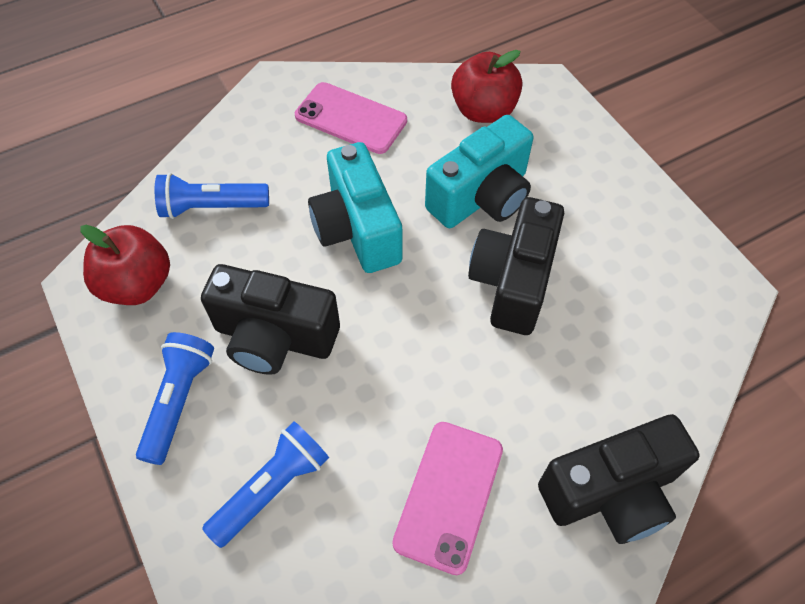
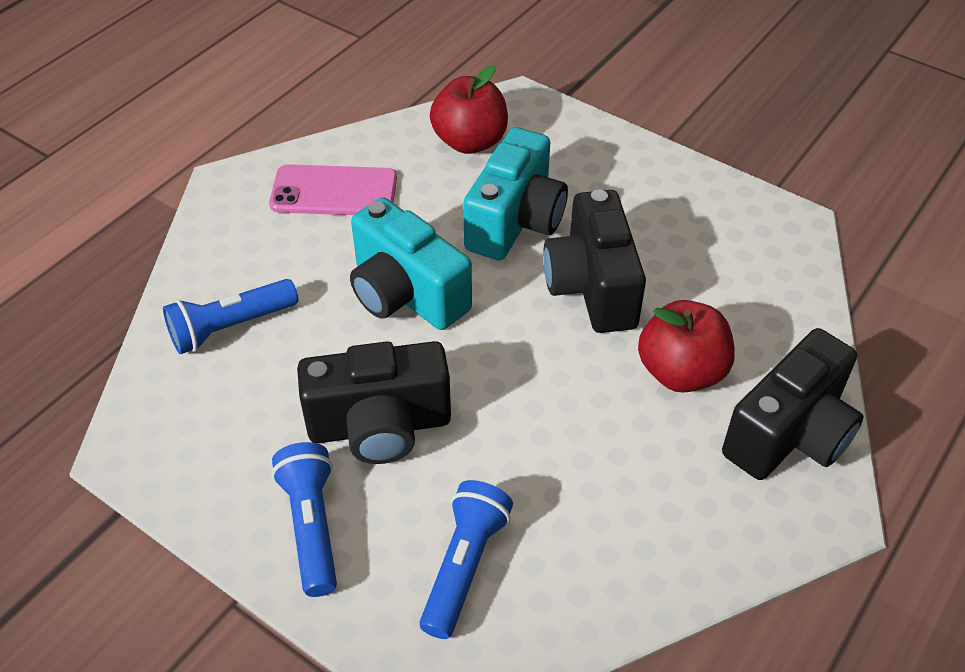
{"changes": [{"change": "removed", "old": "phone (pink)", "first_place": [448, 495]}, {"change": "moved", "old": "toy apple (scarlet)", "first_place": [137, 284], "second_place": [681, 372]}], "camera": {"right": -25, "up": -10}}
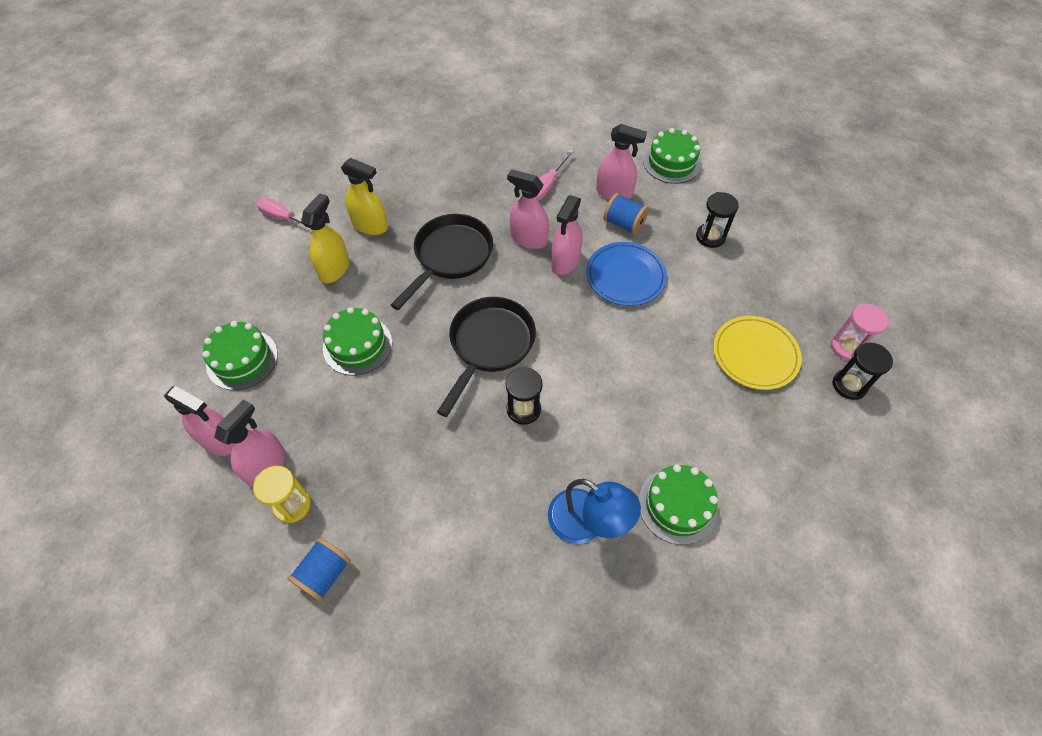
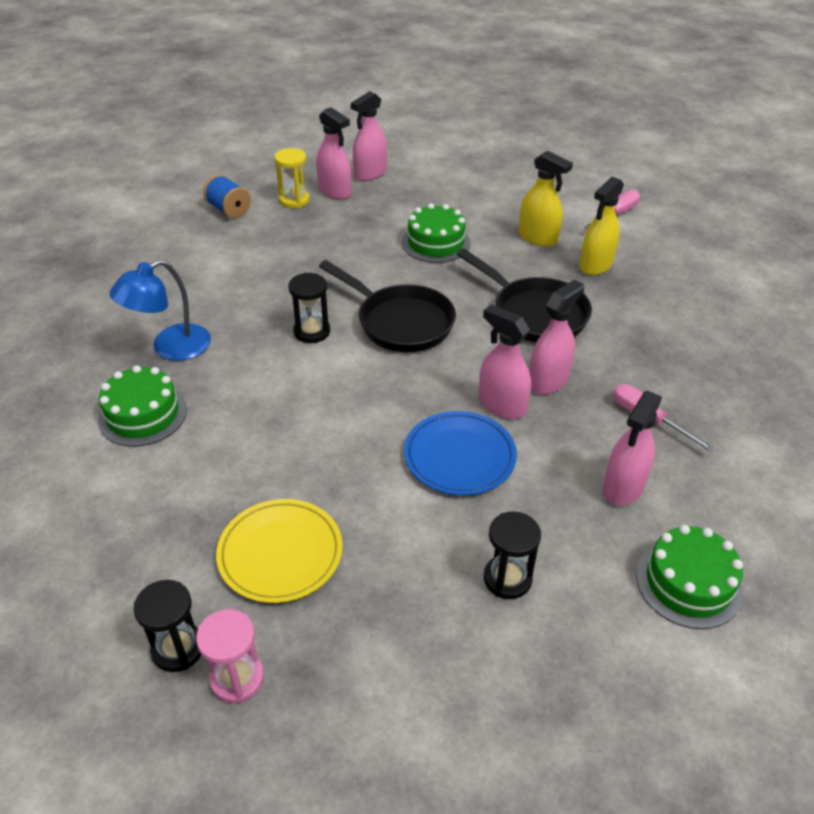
{"changes": [{"change": "removed", "old": "cake (green)", "first_place": [242, 359]}, {"change": "removed", "old": "bobbin (royal blue)", "first_place": [624, 224]}], "camera": {"right": 105, "up": -15}}
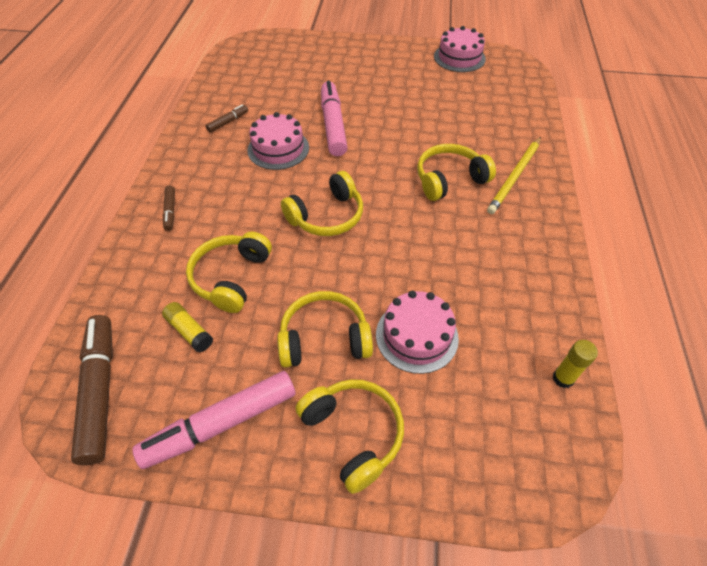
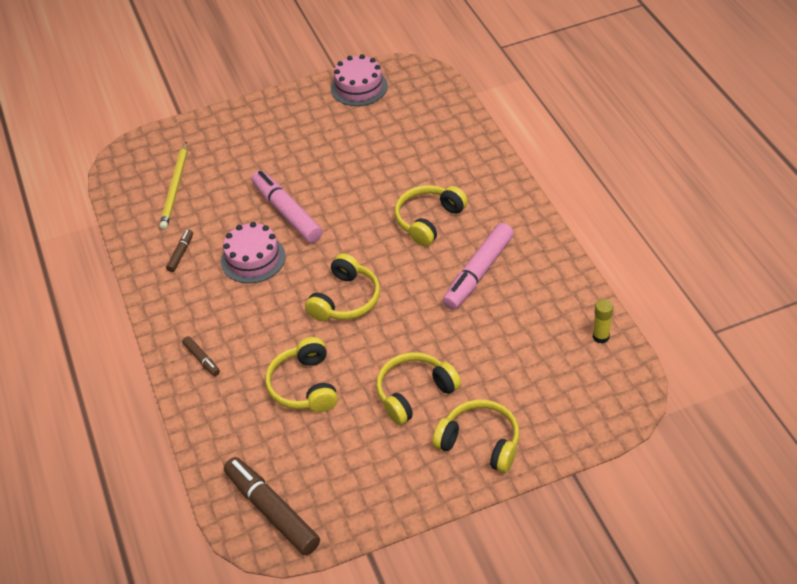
{"changes": [{"change": "removed", "old": "stick of glue (bright yellow)", "first_place": [189, 331]}, {"change": "removed", "old": "cake (pink)", "first_place": [417, 336]}, {"change": "moved", "old": "marker pen (pink)", "first_place": [221, 424], "second_place": [478, 273]}, {"change": "moved", "old": "wooden pencil (bright yellow)", "first_place": [514, 177], "second_place": [175, 188]}], "camera": {"right": -25, "up": -5}}
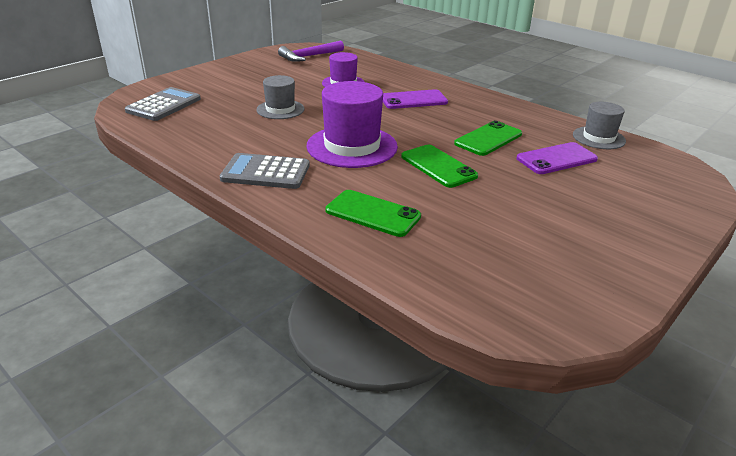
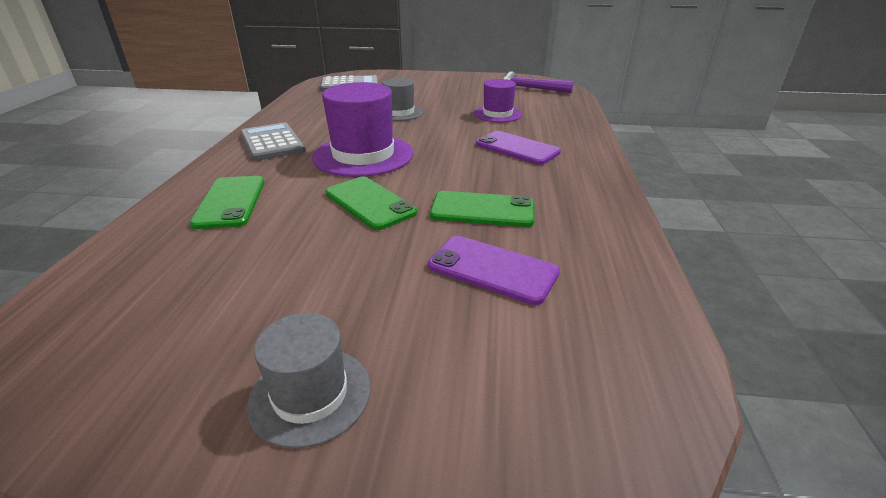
{"changes": [{"change": "moved", "old": "tall hat (grey)", "first_place": [599, 138], "second_place": [310, 395]}, {"change": "turned", "old": "phone (green)", "first_place": [438, 166], "second_place": [370, 203], "degrees": -60}], "camera": {"right": 55, "up": 0}}
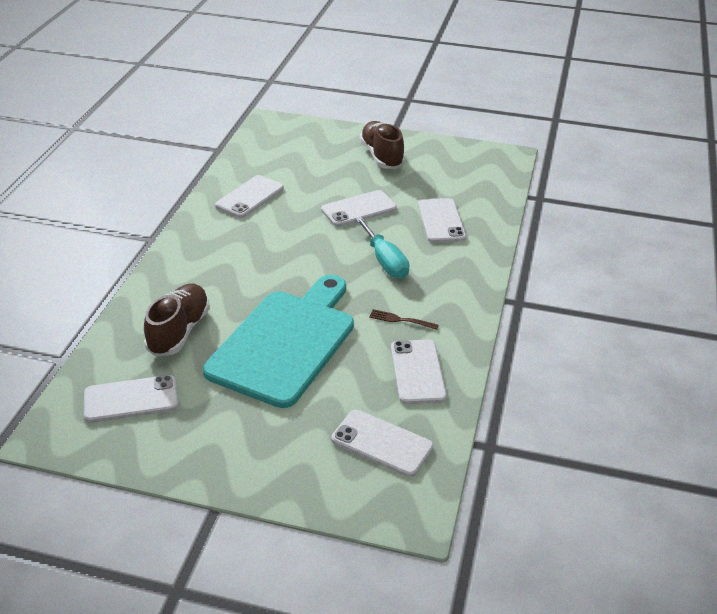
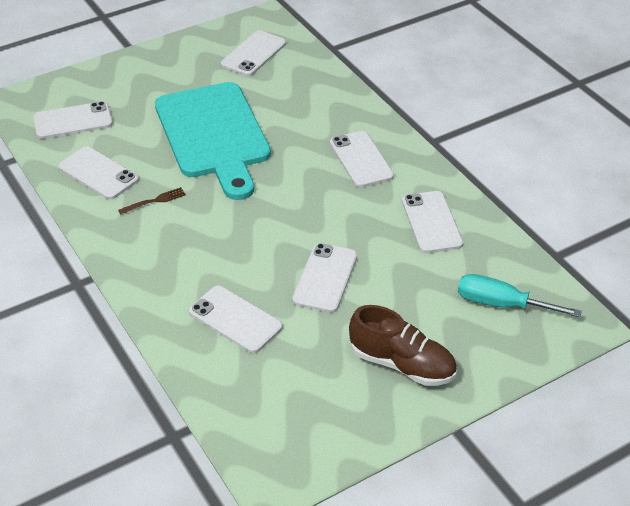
{"changes": [{"change": "removed", "old": "lace-up shoe (brown)", "first_place": [179, 331]}, {"change": "added", "new": "phone (pure white)", "second_place": [361, 159]}, {"change": "moved", "old": "hand screwdriver (turquoise)", "first_place": [385, 261], "second_place": [501, 304]}], "camera": {"right": 135, "up": 5}}
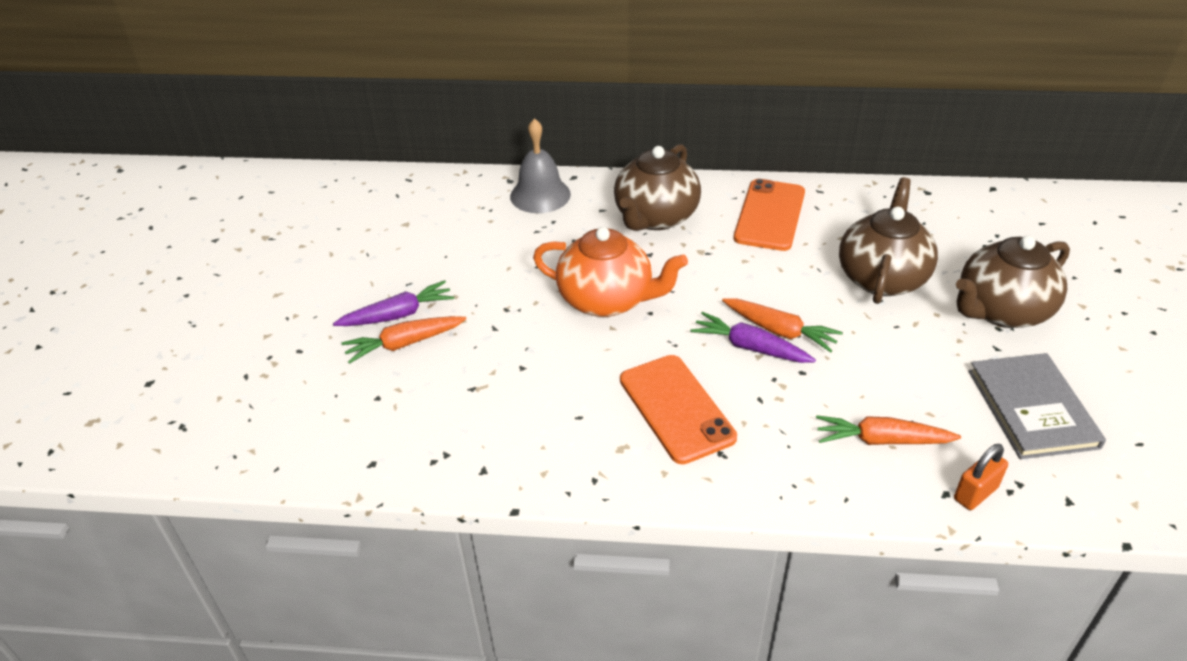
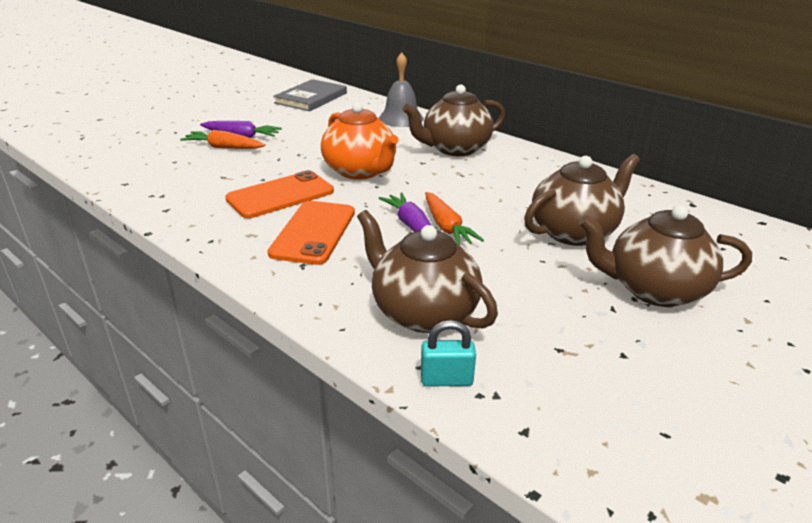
{"changes": [{"change": "moved", "old": "phone (orange)", "first_place": [769, 215], "second_place": [280, 195]}, {"change": "moved", "old": "book (grey)", "first_place": [1032, 408], "second_place": [311, 98]}, {"change": "replaced", "old": "toy carrot (orange)", "new": "tea pot (brown)", "first_place": [881, 440], "second_place": [423, 312]}, {"change": "recoloured", "old": "small lock (orange)", "new": "small lock (turquoise)", "first_place": [975, 493], "second_place": [446, 379]}], "camera": {"right": 35, "up": -10}}
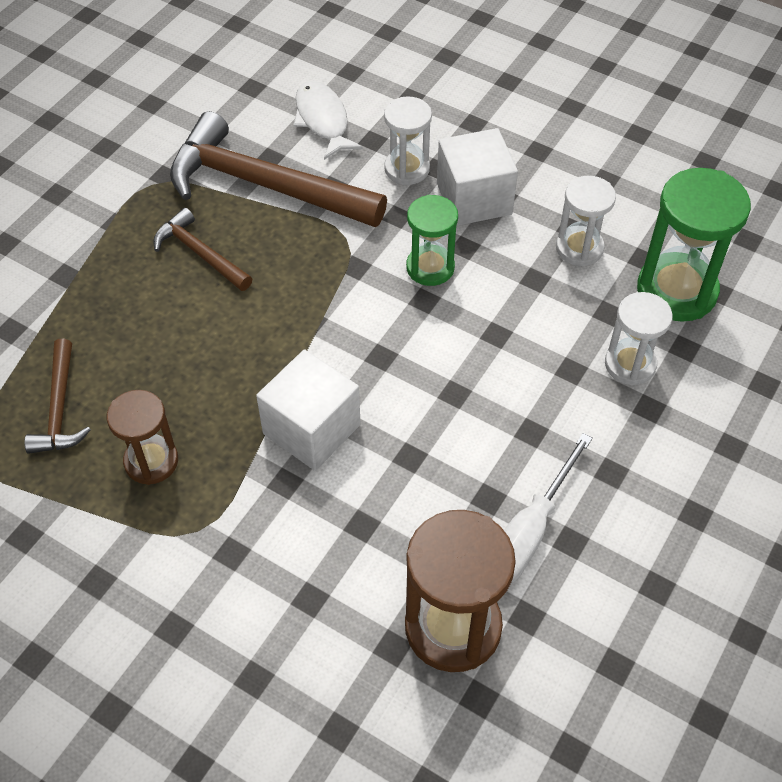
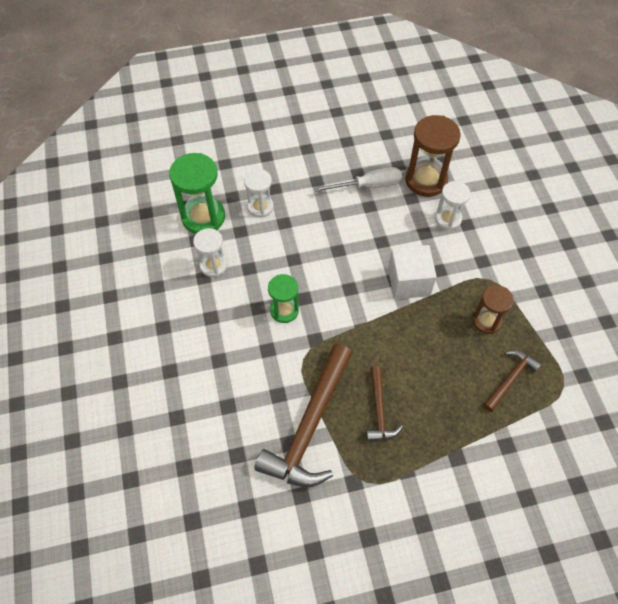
{"changes": [{"change": "removed", "old": "fish figure (pure white)", "first_place": [323, 120]}, {"change": "removed", "old": "solid cube (pure white)", "first_place": [474, 199]}, {"change": "moved", "old": "hourglass (pure white)", "first_place": [407, 169], "second_place": [448, 219]}, {"change": "turned", "old": "hammer (brown)", "first_place": [264, 185], "second_place": [309, 426], "degrees": 45}], "camera": {"right": -135, "up": 5}}
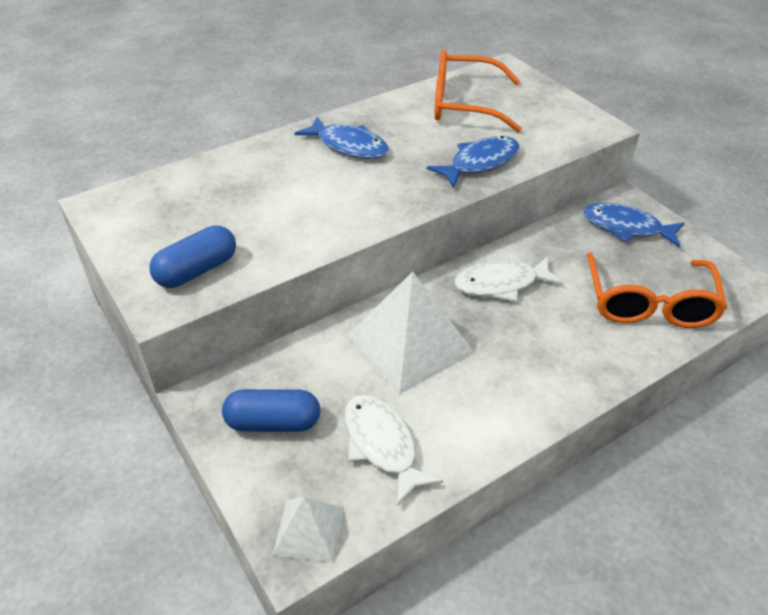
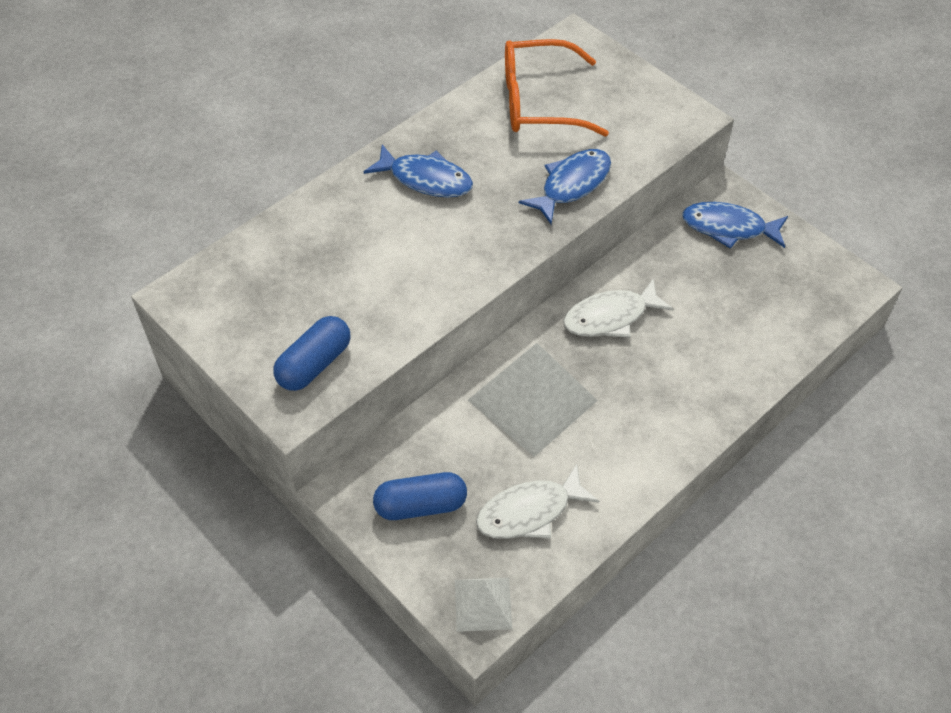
{"changes": [{"change": "removed", "old": "eyeglasses (orange)", "first_place": [649, 303]}, {"change": "turned", "old": "fish figure (pure white)", "first_place": [382, 445], "second_place": [529, 512], "degrees": -75}], "camera": {"right": -10, "up": 10}}
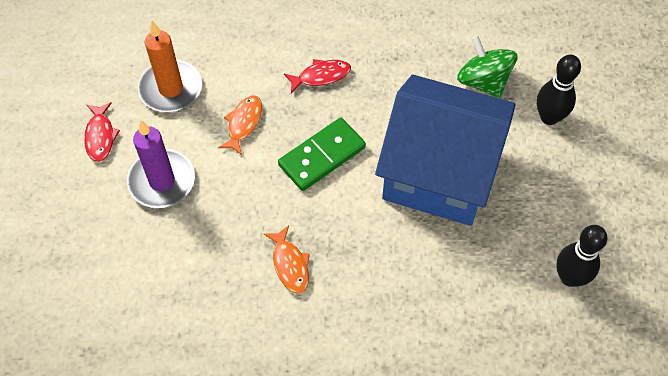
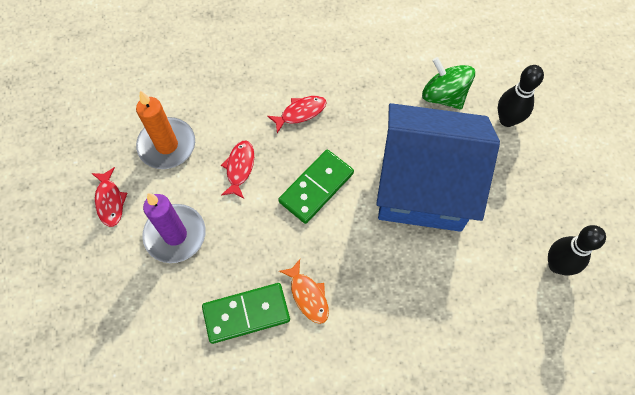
{"changes": [{"change": "added", "new": "domino (green)", "second_place": [246, 314]}, {"change": "recoloured", "old": "fish figure (orange)", "new": "fish figure (scarlet)", "first_place": [243, 123], "second_place": [239, 168]}], "camera": {"right": -10, "up": 5}}
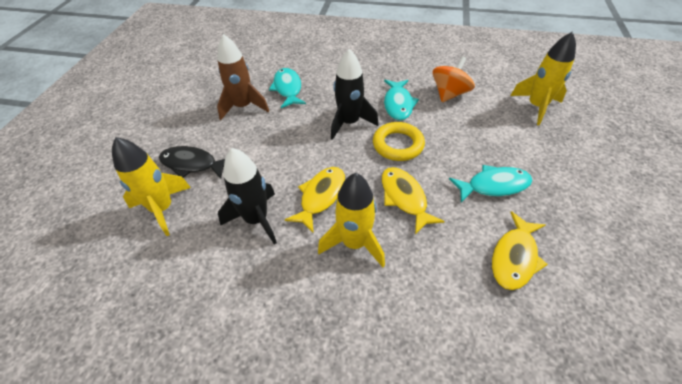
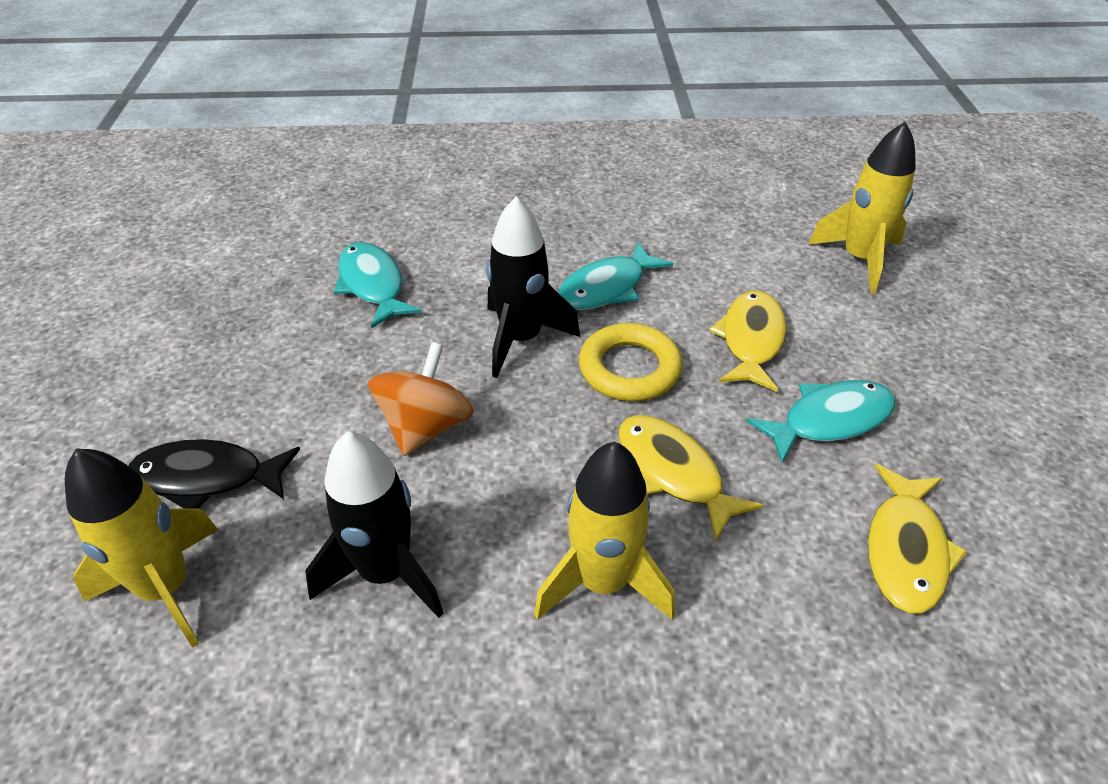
{"changes": [{"change": "removed", "old": "rocket (brown)", "first_place": [243, 107]}, {"change": "moved", "old": "fish figure (bright yellow)", "first_place": [321, 196], "second_place": [751, 340]}, {"change": "moved", "old": "whirligig (orange)", "first_place": [449, 94], "second_place": [426, 426]}, {"change": "turned", "old": "fish figure (turquoise)", "first_place": [398, 104], "second_place": [606, 288], "degrees": 60}], "camera": {"right": -15, "up": -5}}
